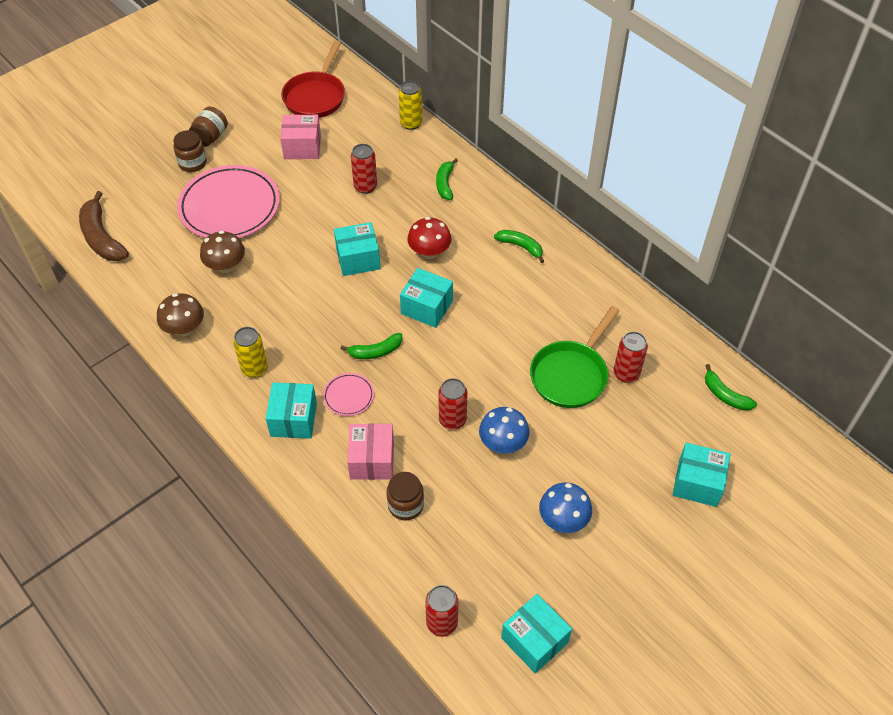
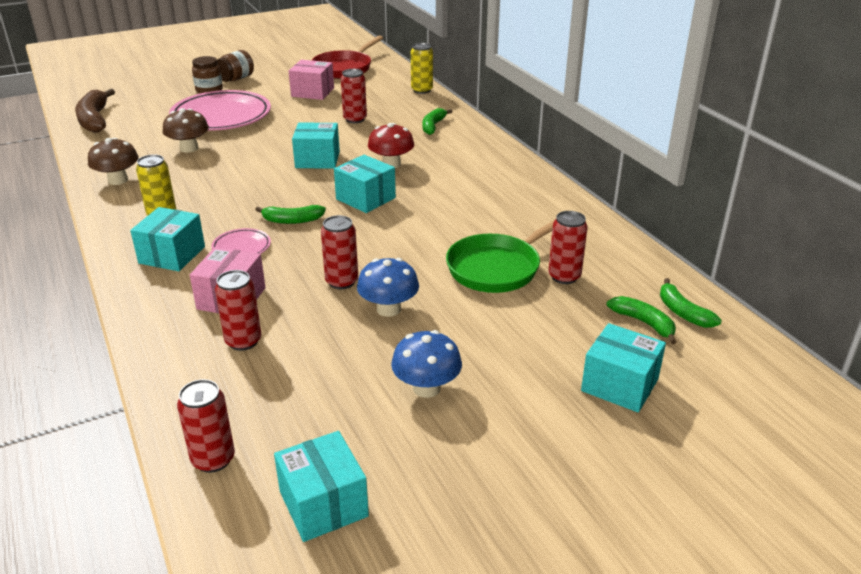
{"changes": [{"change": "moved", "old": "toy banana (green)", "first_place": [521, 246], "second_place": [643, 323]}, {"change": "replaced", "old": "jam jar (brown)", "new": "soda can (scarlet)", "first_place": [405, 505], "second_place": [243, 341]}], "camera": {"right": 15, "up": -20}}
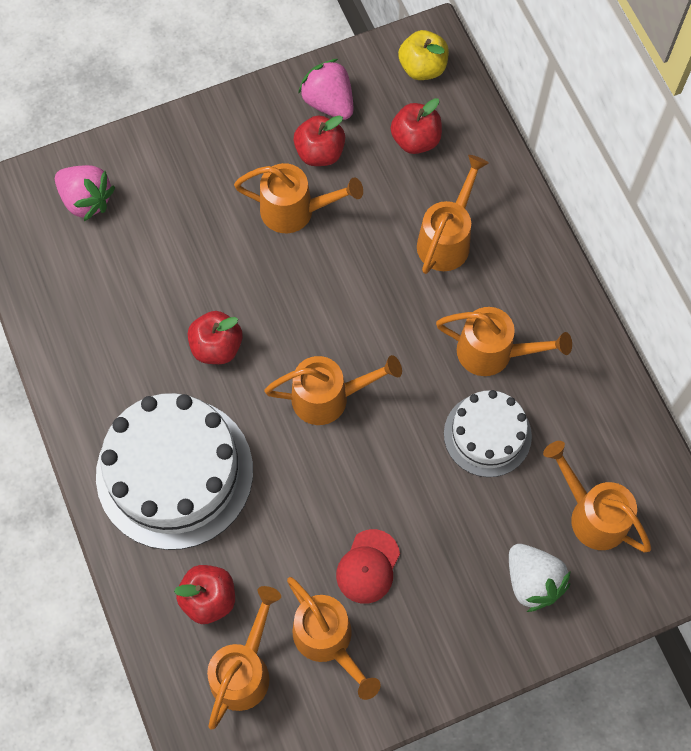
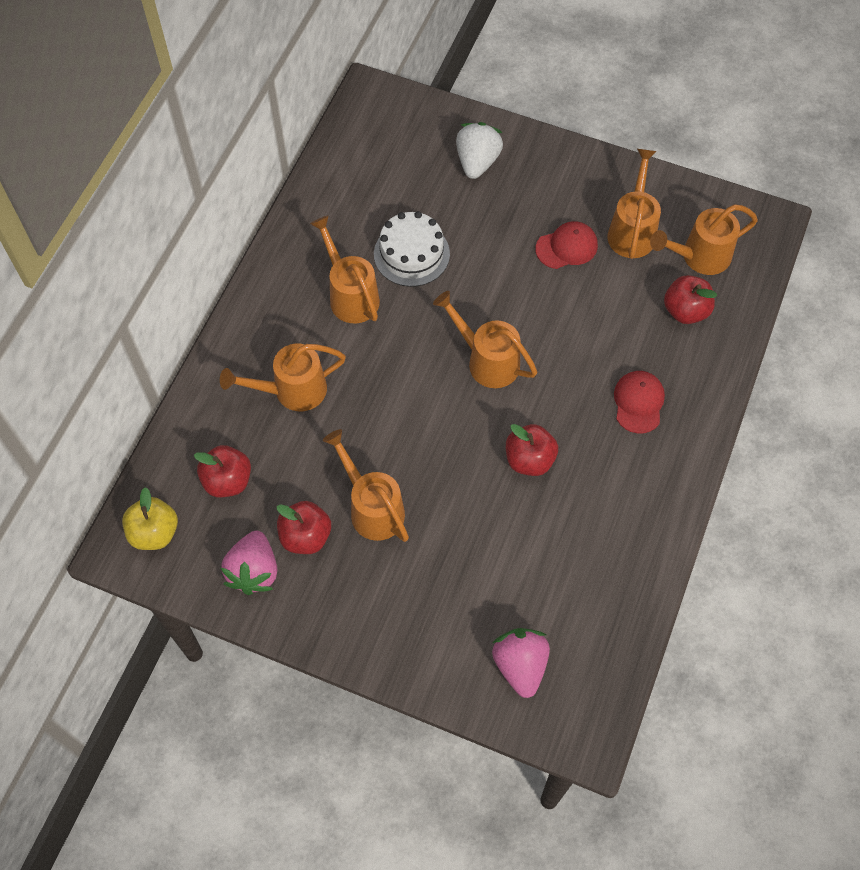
{"changes": [{"change": "removed", "old": "sprinkling can (orange)", "first_place": [592, 514]}, {"change": "replaced", "old": "cake (pure white)", "new": "peaked cap (scarlet)", "first_place": [174, 472], "second_place": [638, 402]}], "camera": {"right": -135, "up": -5}}
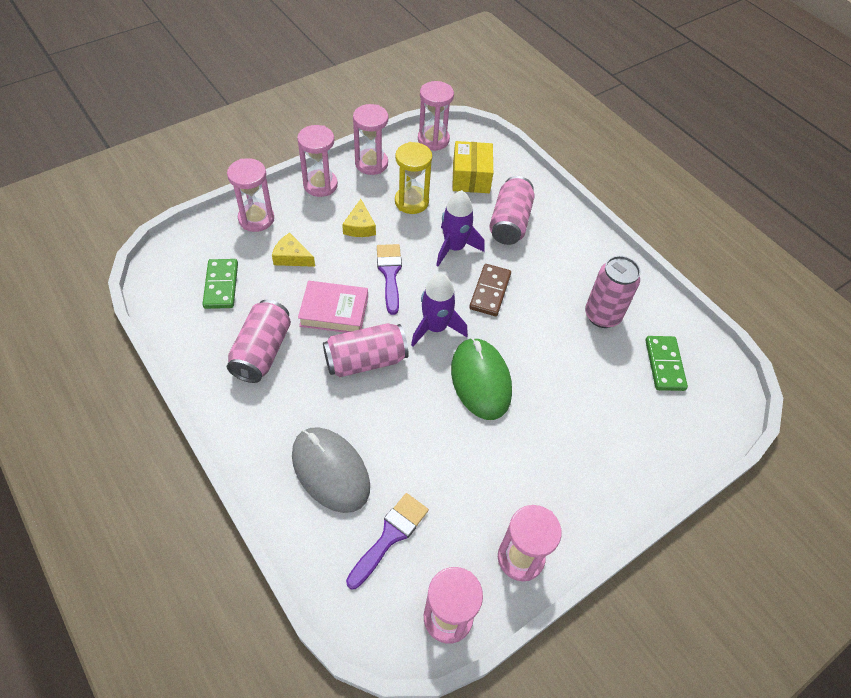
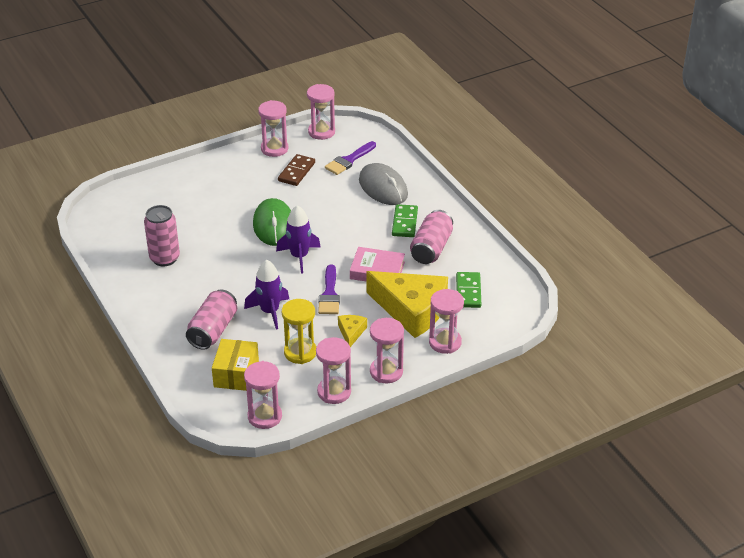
{"changes": [{"change": "removed", "old": "soda can (pink)", "first_place": [366, 360]}, {"change": "moved", "old": "domino (brown)", "first_place": [490, 291], "second_place": [296, 172]}, {"change": "moved", "old": "domino (green)", "first_place": [664, 365], "second_place": [404, 223]}, {"change": "resized", "old": "cheese wedge (bright yellow)", "first_place": [292, 257], "second_place": [412, 310], "factor": 2.32}], "camera": {"right": -170, "up": -15}}
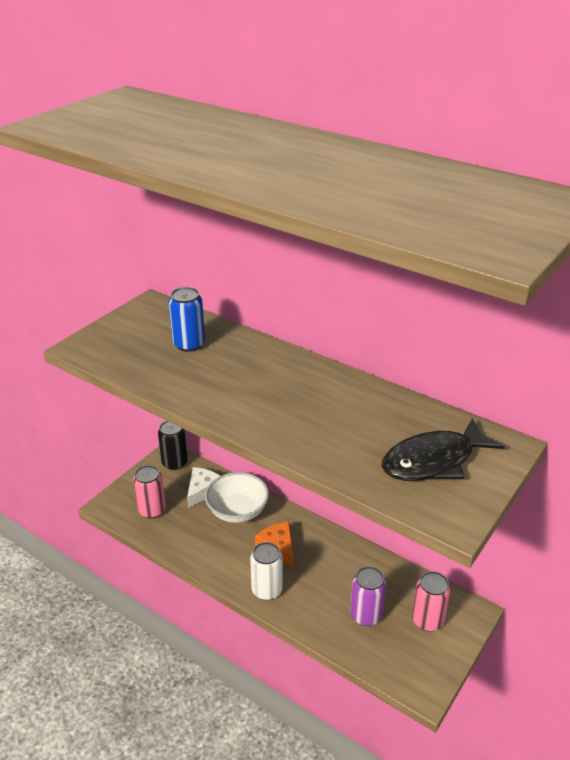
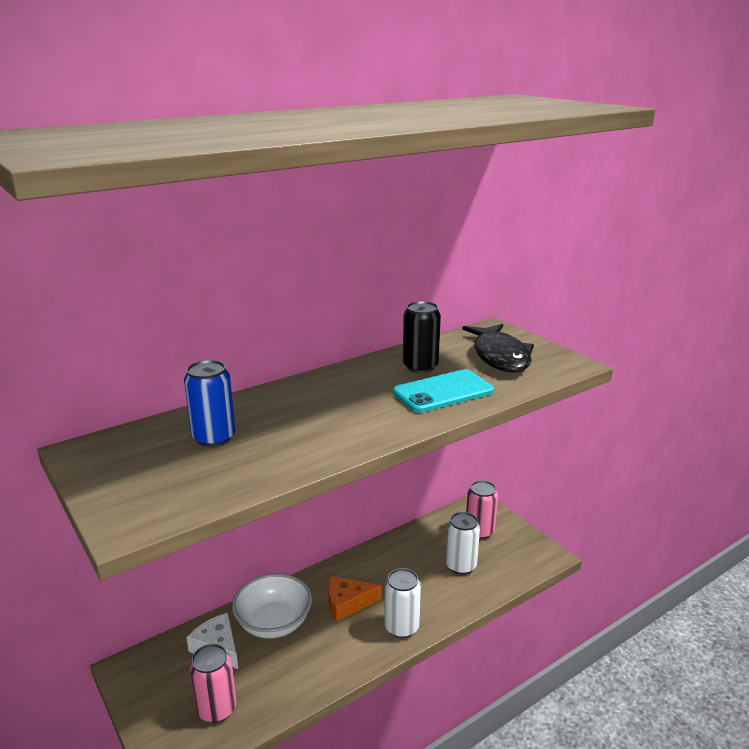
{"changes": [{"change": "added", "new": "phone (turquoise)", "second_place": [443, 392]}, {"change": "moved", "old": "soda can (black)", "first_place": [174, 463], "second_place": [420, 367]}, {"change": "recoloured", "old": "soda can (royal purple)", "new": "soda can (pure white)", "first_place": [366, 615], "second_place": [460, 565]}], "camera": {"right": -70, "up": -10}}
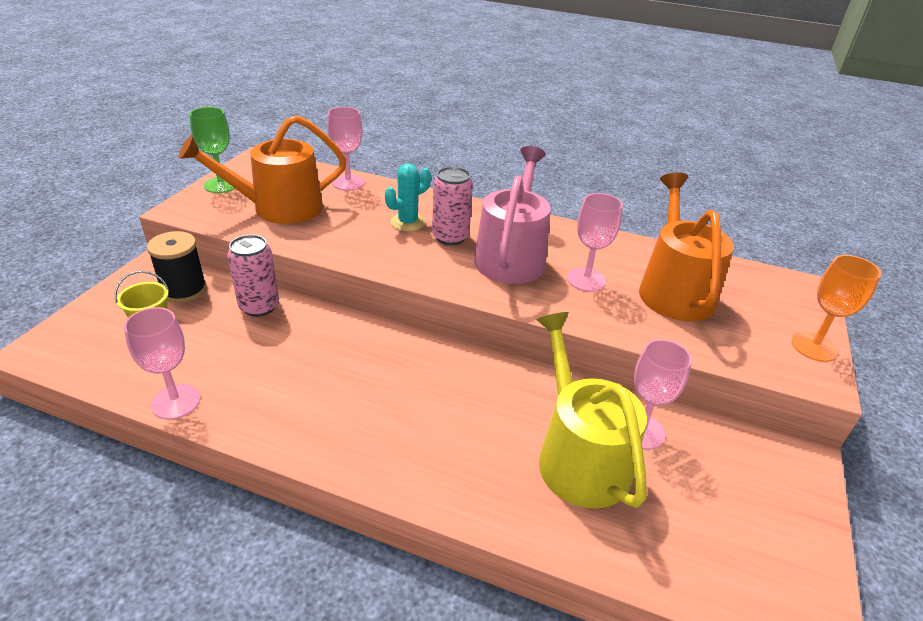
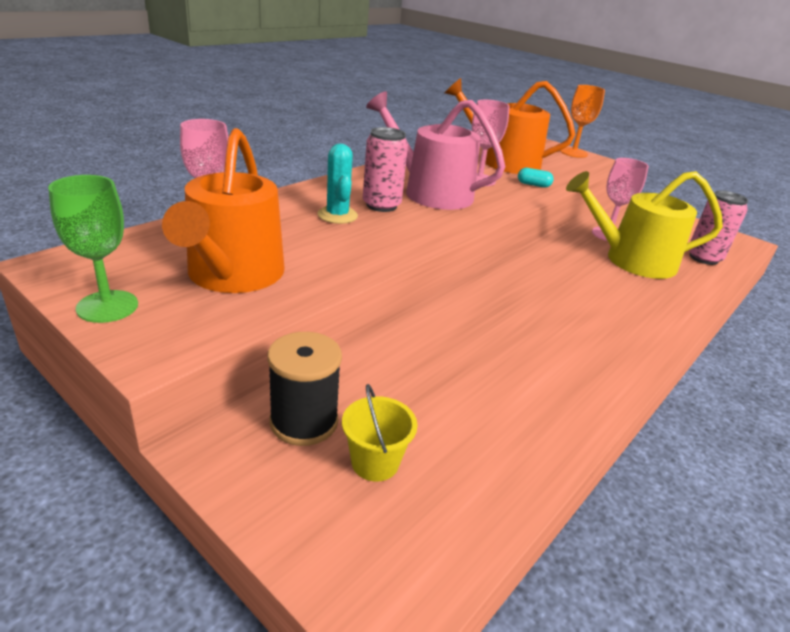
{"changes": [{"change": "removed", "old": "goblet (pink)", "first_place": [176, 402]}, {"change": "added", "new": "pill (turquoise)", "second_place": [533, 185]}, {"change": "moved", "old": "soda can (pink)", "first_place": [259, 306], "second_place": [703, 258]}], "camera": {"right": -70, "up": -5}}
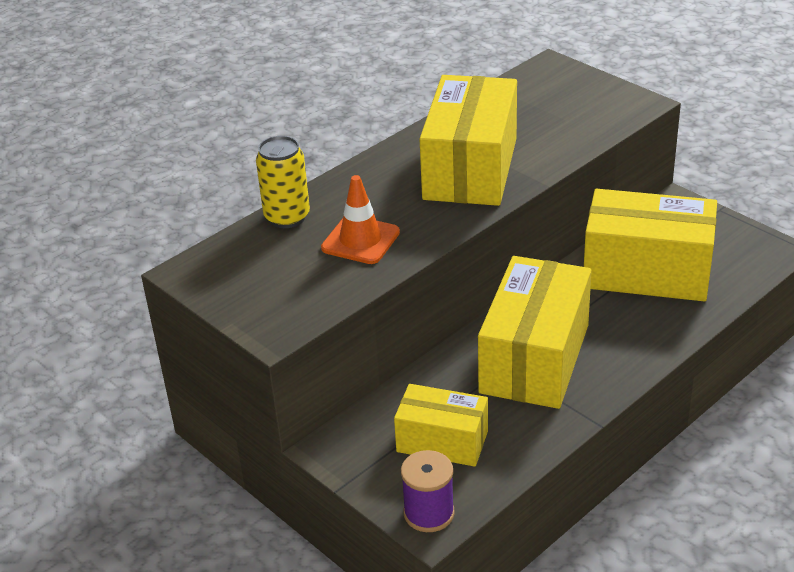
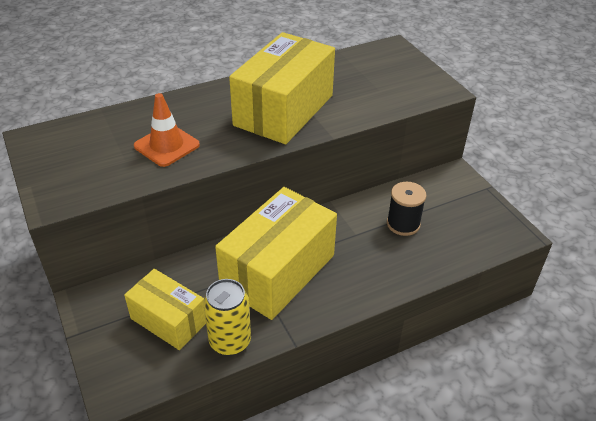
{"changes": [{"change": "removed", "old": "bobbin (royal purple)", "first_place": [429, 513]}, {"change": "moved", "old": "soda can (bright yellow)", "first_place": [287, 217], "second_place": [230, 341]}, {"change": "replaced", "old": "parcel (bright yellow)", "new": "bobbin (black)", "first_place": [647, 272], "second_place": [403, 224]}], "camera": {"right": 15, "up": 5}}
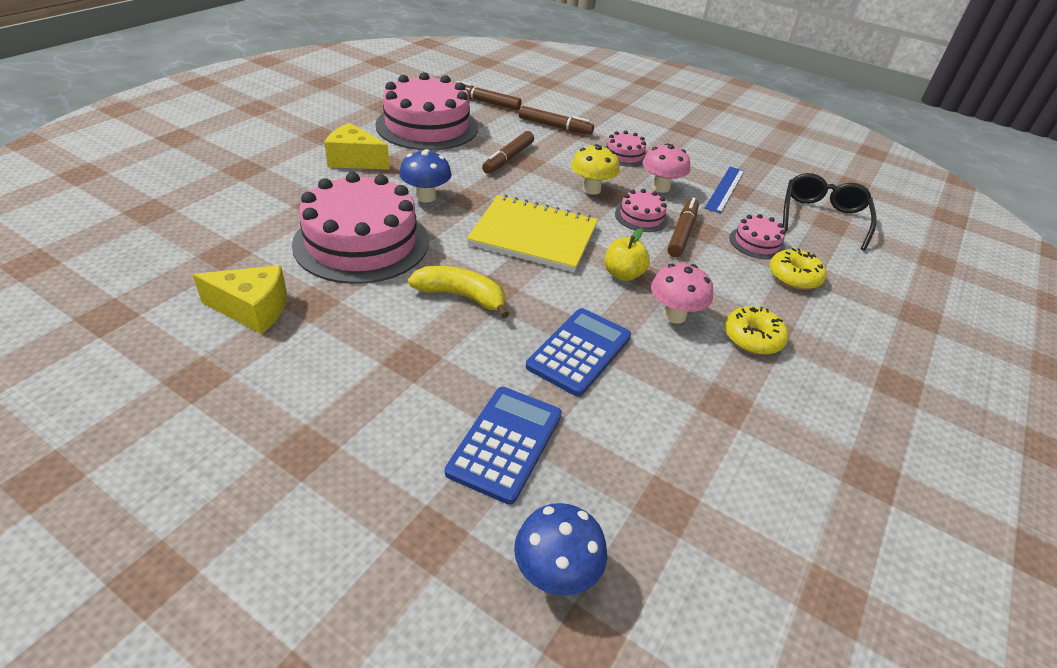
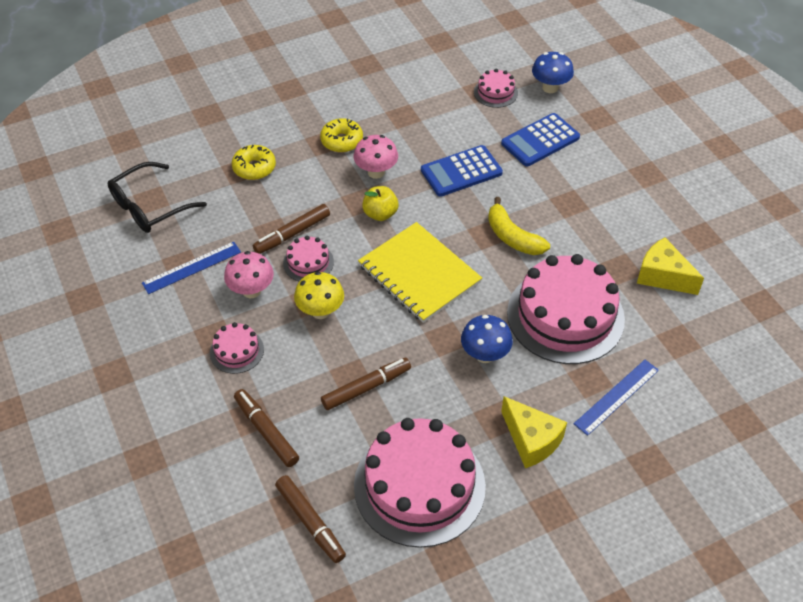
{"changes": [{"change": "added", "new": "straightedge (royal blue)", "second_place": [617, 397]}, {"change": "moved", "old": "cake (pink)", "first_place": [756, 243], "second_place": [495, 92]}], "camera": {"right": -145, "up": 10}}
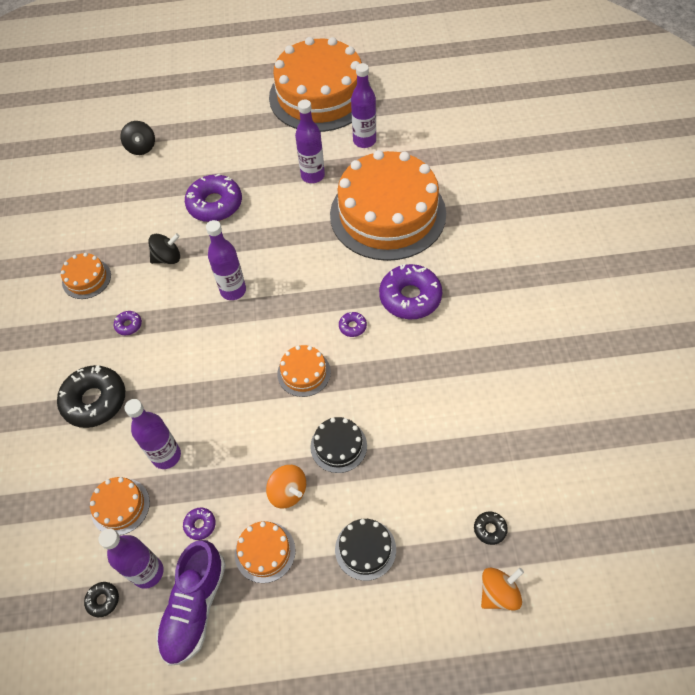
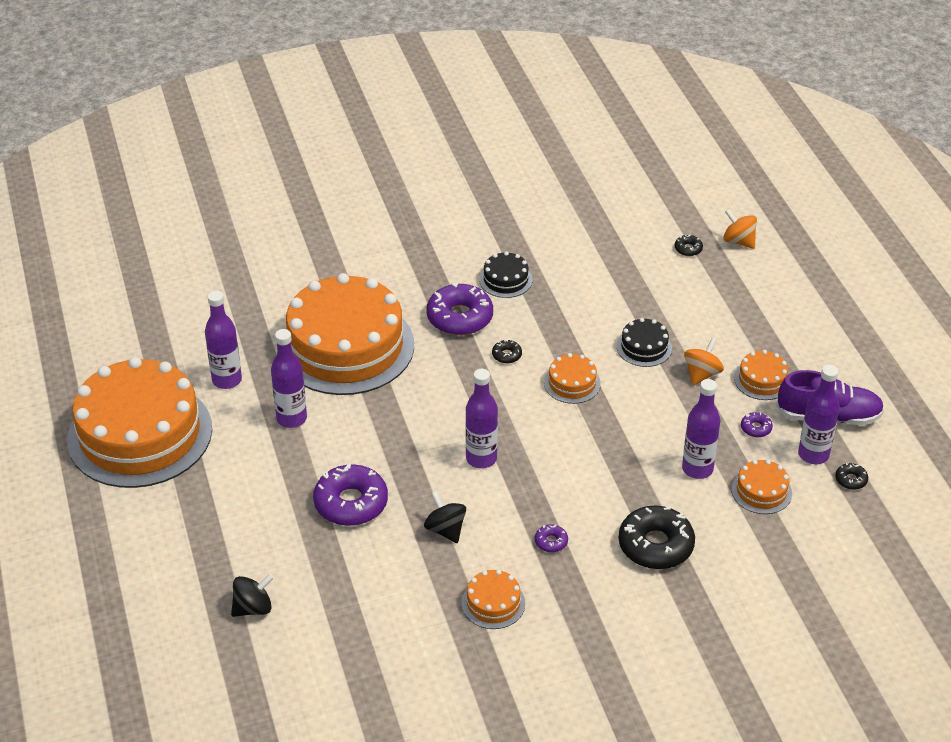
{"changes": [{"change": "moved", "old": "cake (black)", "first_place": [365, 549], "second_place": [505, 280]}, {"change": "recoloured", "old": "donut (royal purple)", "new": "donut (black)", "first_place": [352, 326], "second_place": [506, 355]}], "camera": {"right": -105, "up": -15}}
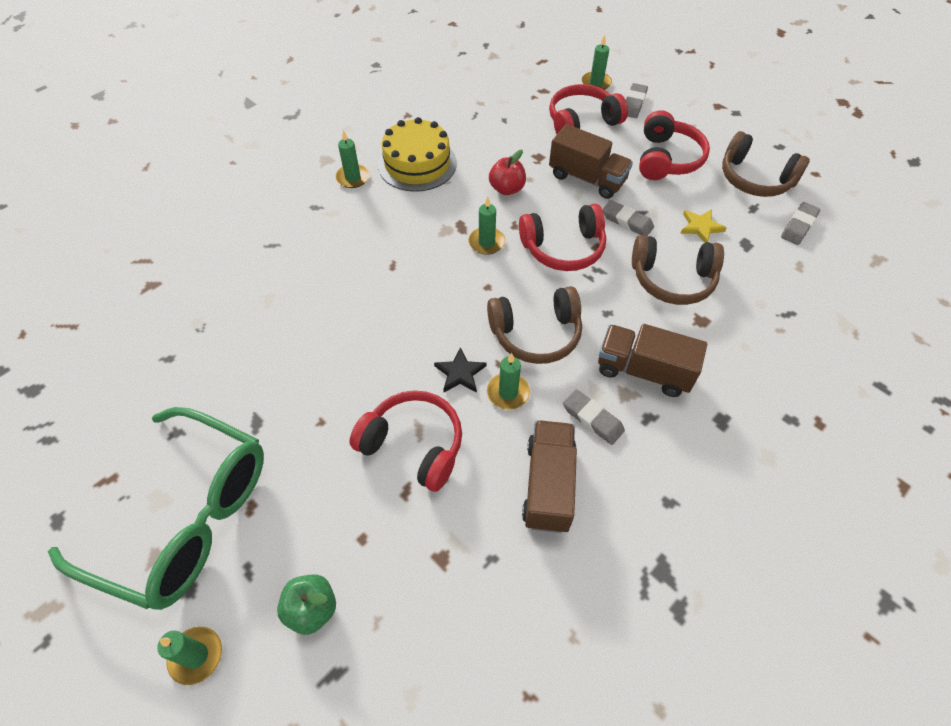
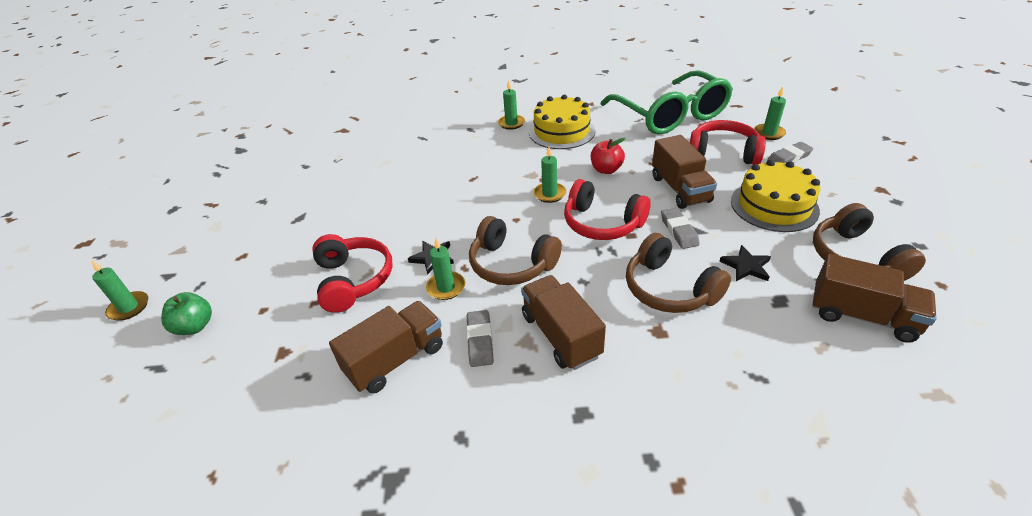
{"changes": [{"change": "moved", "old": "eyeglasses (green)", "first_place": [186, 517], "second_place": [670, 115]}, {"change": "replaced", "old": "headphones (scarlet)", "new": "cake (bright yellow)", "first_place": [667, 159], "second_place": [774, 205]}, {"change": "replaced", "old": "eraser (grey)", "new": "toy truck (brown)", "first_place": [798, 226], "second_place": [862, 316]}, {"change": "recoloured", "old": "star shape (bright yellow)", "new": "star shape (black)", "first_place": [700, 227], "second_place": [746, 266]}], "camera": {"right": 45, "up": -15}}
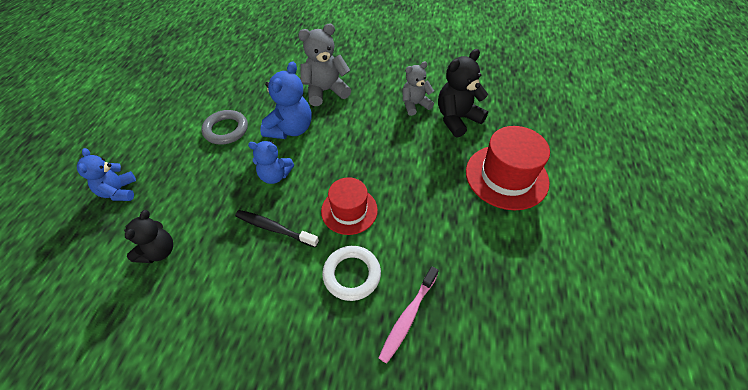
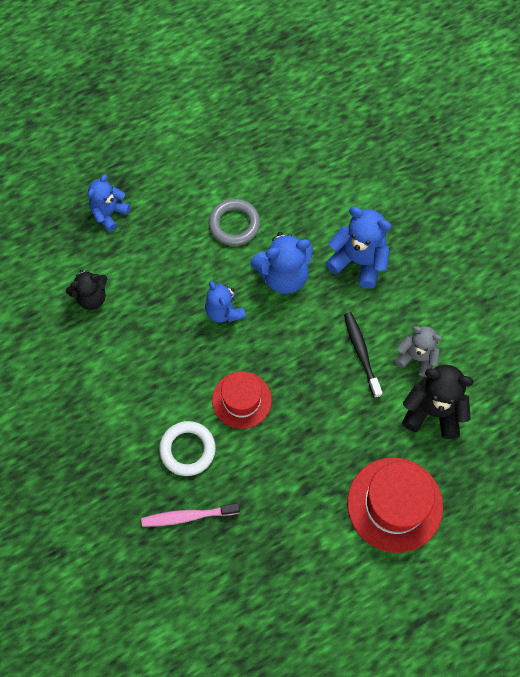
{"changes": [{"change": "moved", "old": "tooth brush (black)", "first_place": [274, 228], "second_place": [361, 353]}, {"change": "recoloured", "old": "teddy bear (grey)", "new": "teddy bear (royal blue)", "first_place": [325, 91], "second_place": [358, 261]}], "camera": {"right": 50, "up": 15}}
